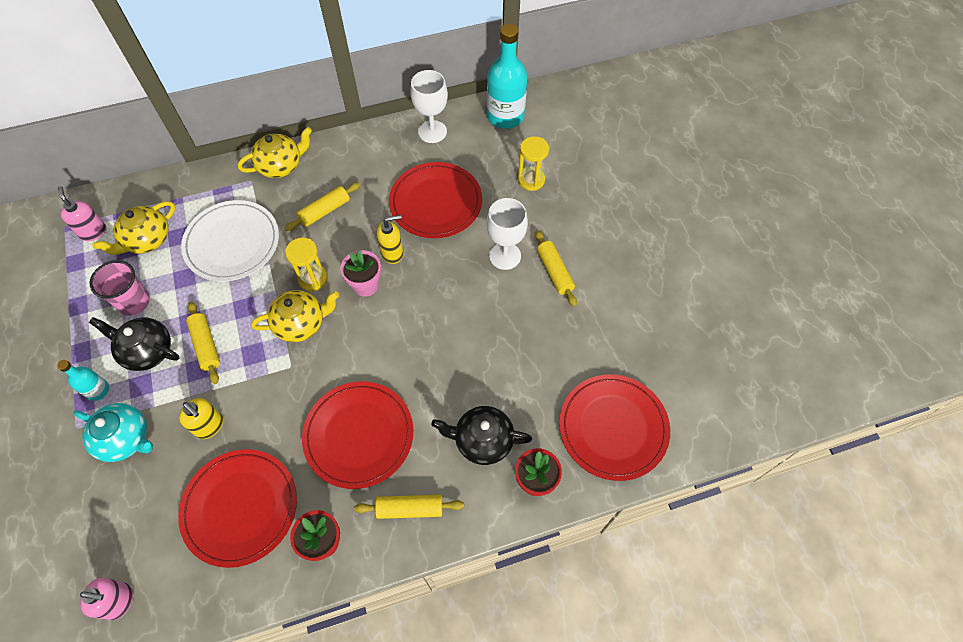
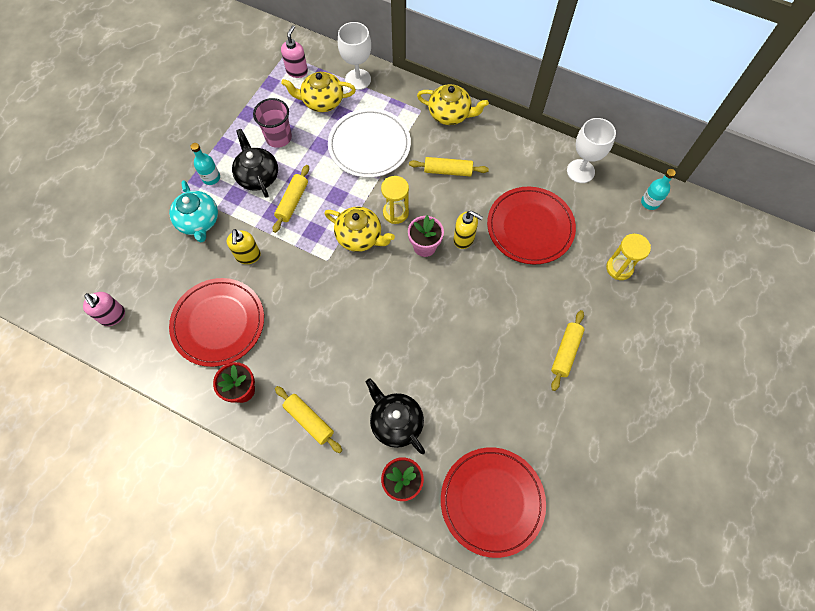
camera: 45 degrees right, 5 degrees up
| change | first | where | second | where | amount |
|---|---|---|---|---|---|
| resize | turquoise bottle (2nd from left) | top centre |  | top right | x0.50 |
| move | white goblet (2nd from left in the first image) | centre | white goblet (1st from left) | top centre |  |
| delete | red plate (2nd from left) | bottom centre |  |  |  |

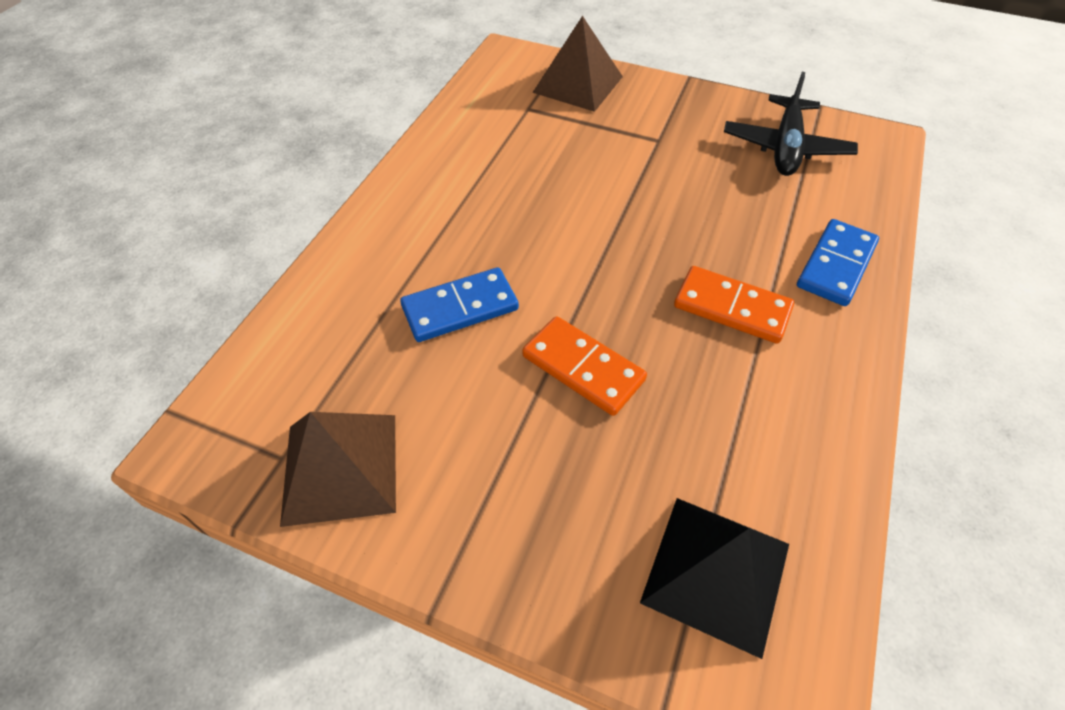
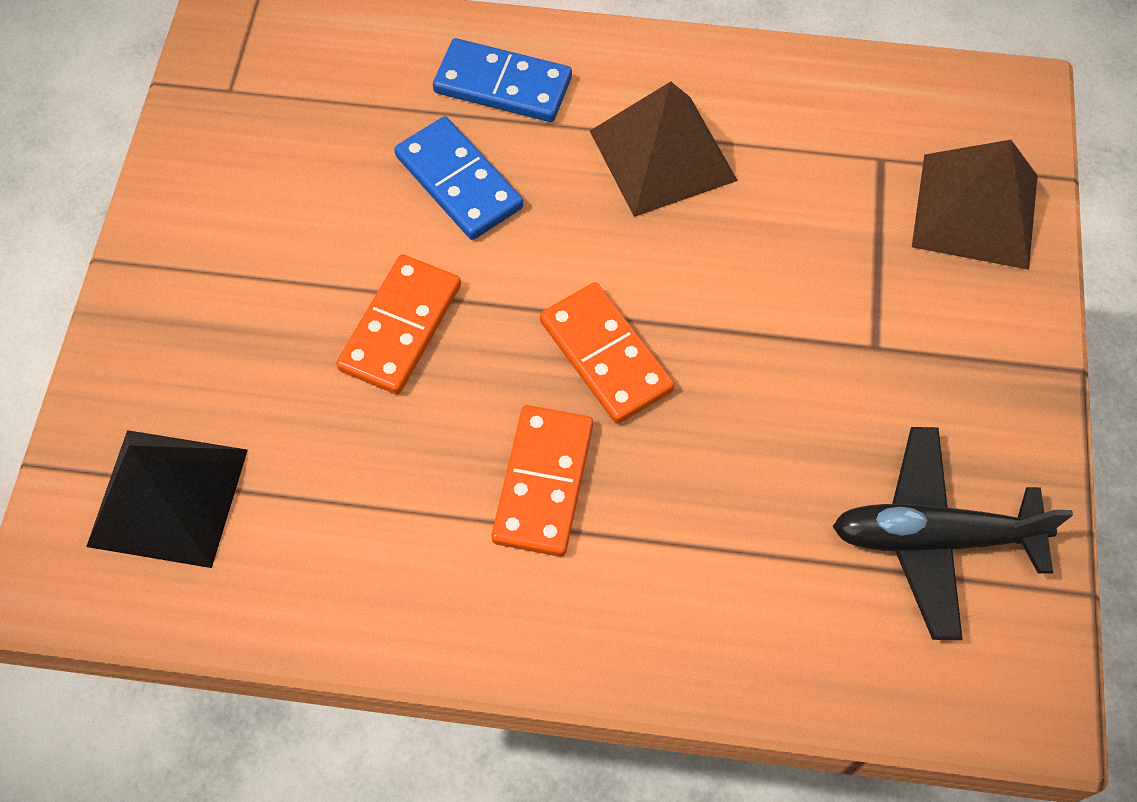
camera: 75 degrees right, 10 degrees up
| change | first | where | second | where | amount |
|---|---|---|---|---|---|
| move | blue domino (2nd from left) | middle right |  | top centre |  |
| move | brown pyramid (1st from left) | middle left |  | top centre |  |
| insert |  |  | orange domino (3rd from left) | centre |  |

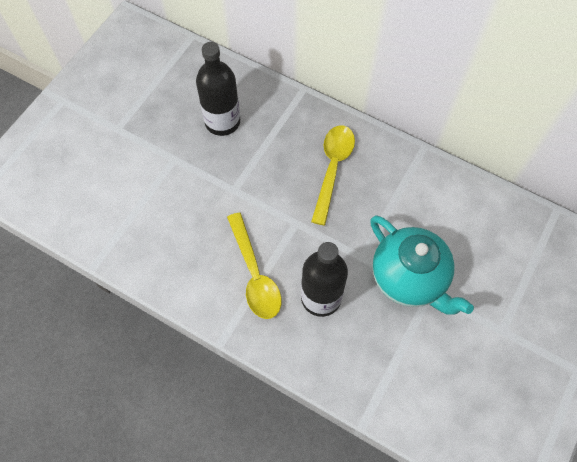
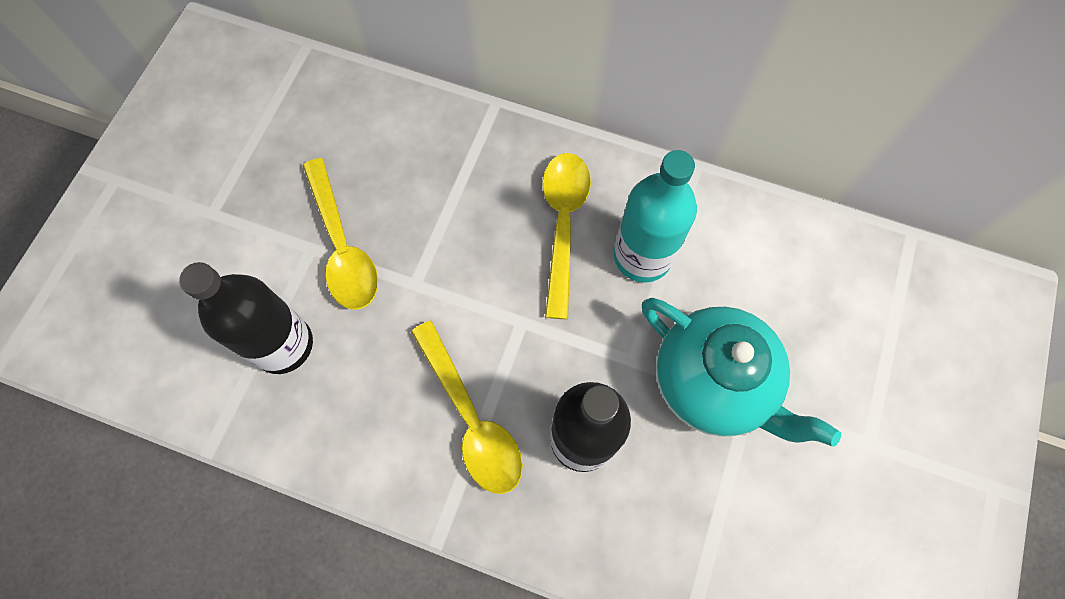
camera: 10 degrees left, 5 degrees up
| change | first | where | second | where | amount |
|---|---|---|---|---|---|
| move | black bottle (1st from left) | top centre |  | middle left |  |
| insert |  |  | turquoise bottle | centre |  |
| insert |  |  | yellow spoon (1st from left) | middle left |  |

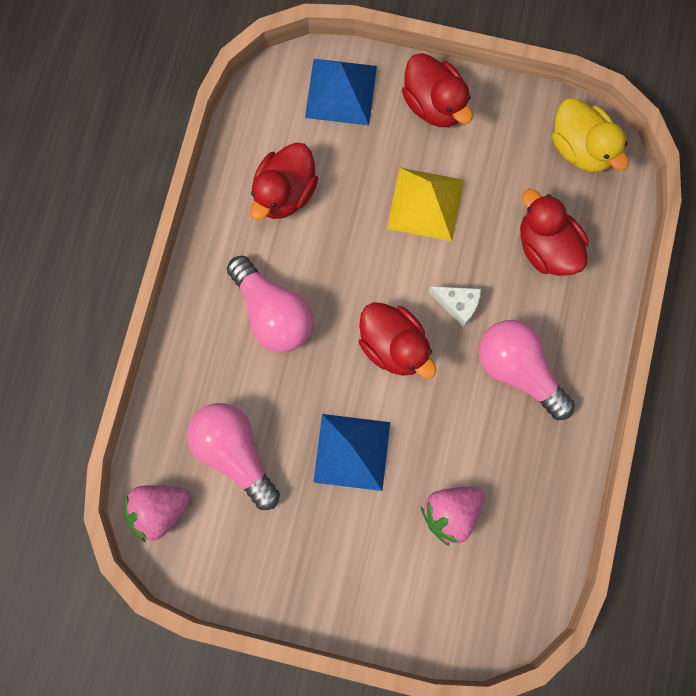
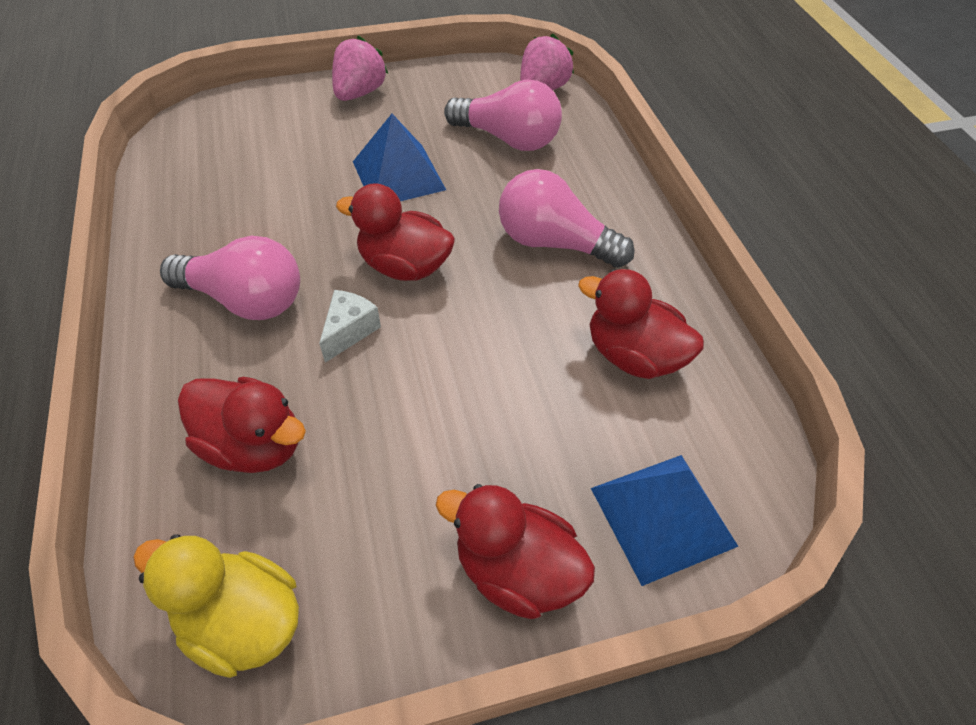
camera: 150 degrees right, 25 degrees down
| change | first | where | second | where | amount |
|---|---|---|---|---|---|
| rotate | red duck (1st from left in the first image) | top centre | red duck (4th from left) | centre | 60 degrees counterclockwise |
| delete | yellow pyramid | top centre |  |  |  |
| rotate | white cheese | centre |  | centre | 120 degrees clockwise |
| move | pink strawberry (2nd from left in the first image) | bottom centre | pink strawberry (1st from left) | top centre |  |

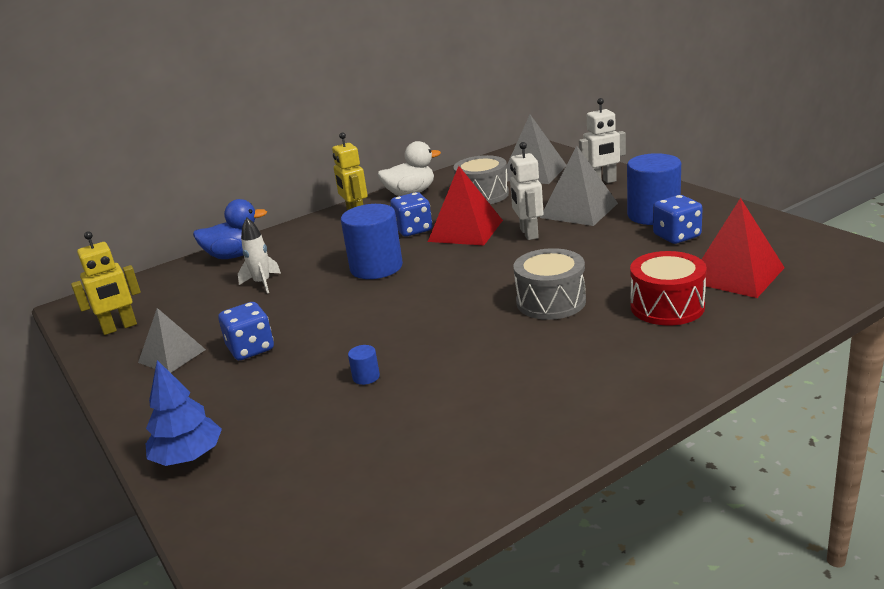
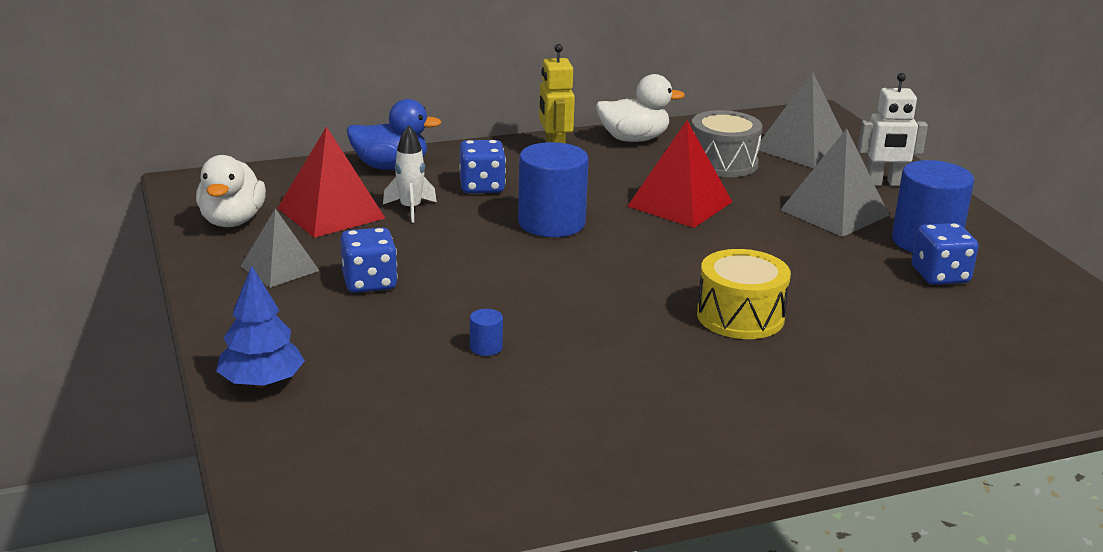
camera: 10 degrees right, 0 degrees up
| change | first | where | second | where | amount |
|---|---|---|---|---|---|
| delete | white robot (1st from left) | top centre |  |  |  |
| move | blue dice (2nd from left) | centre |  | top centre |  |
| move | red pyramid (2nd from left in the first image) | middle right | red pyramid (1st from left) | top left |  |
| replace | yellow robot (1st from left) | middle left | white duck (1st from left) | middle left |  |
| recolor | grey drum (2nd from left) | centre | yellow drum | middle right |  |
| delete | red drum | middle right |  |  |  |

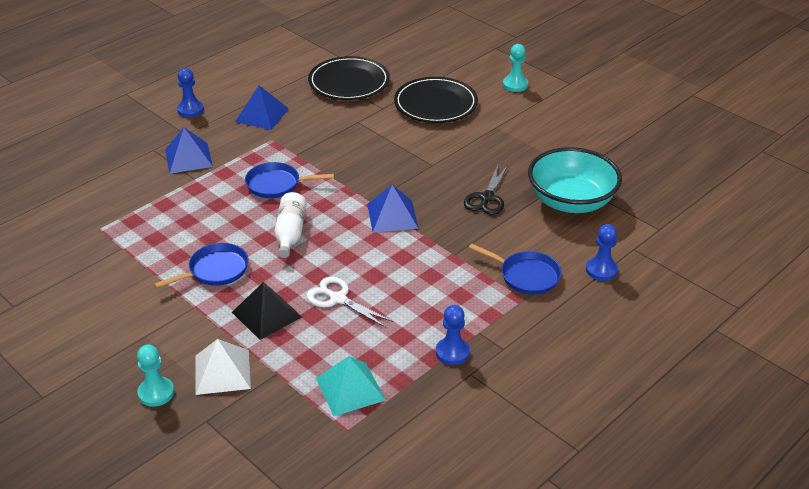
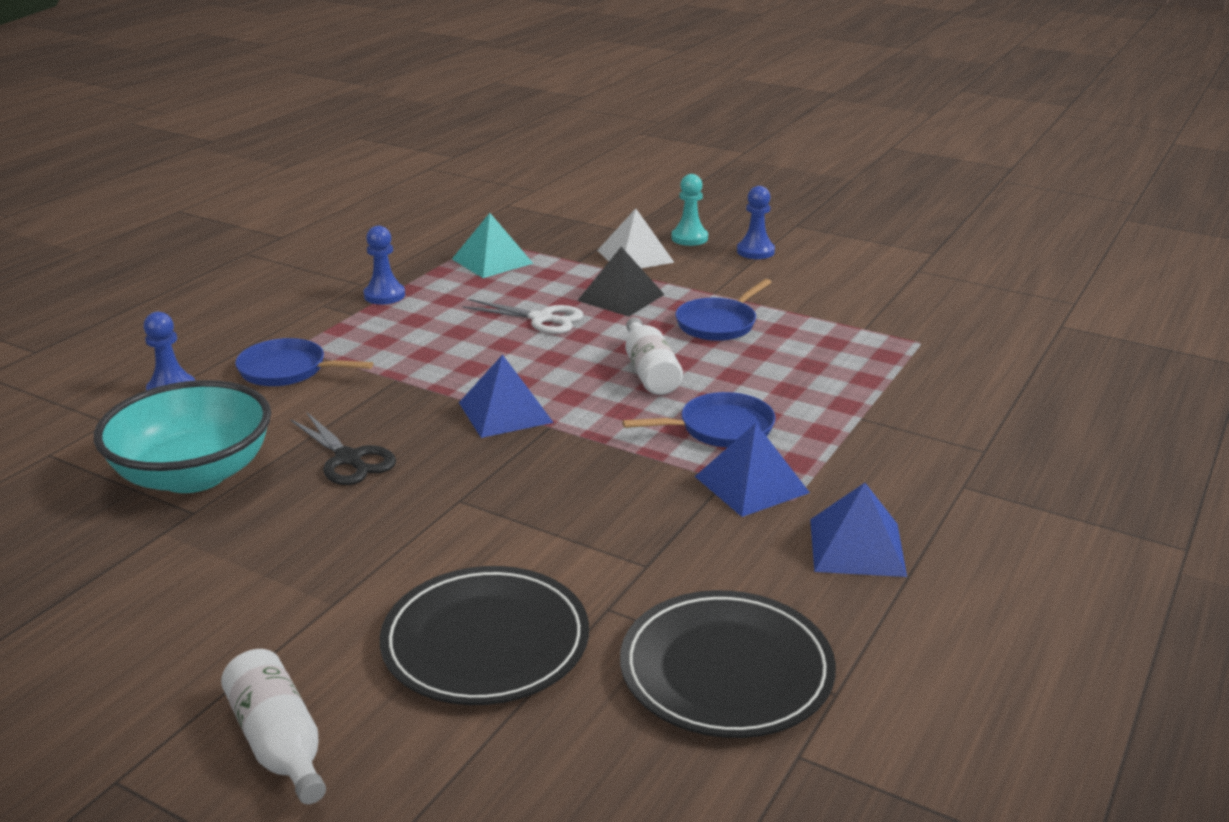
camera: 165 degrees right, 10 degrees down
| change | first | where | second | where | amount |
|---|---|---|---|---|---|
| replace | turquoise pawn (2nd from left) | top centre | white bottle (1st from left) | bottom left |  |
| move | blue pawn (1st from left in the first image) | top left | blue pawn (3rd from left) | top centre |  |
| move | blue pyramid (1st from left in the first image) | top left | blue pyramid (2nd from left) | centre |  |
| rotate | black scissors | centre |  | middle left | 135 degrees clockwise |

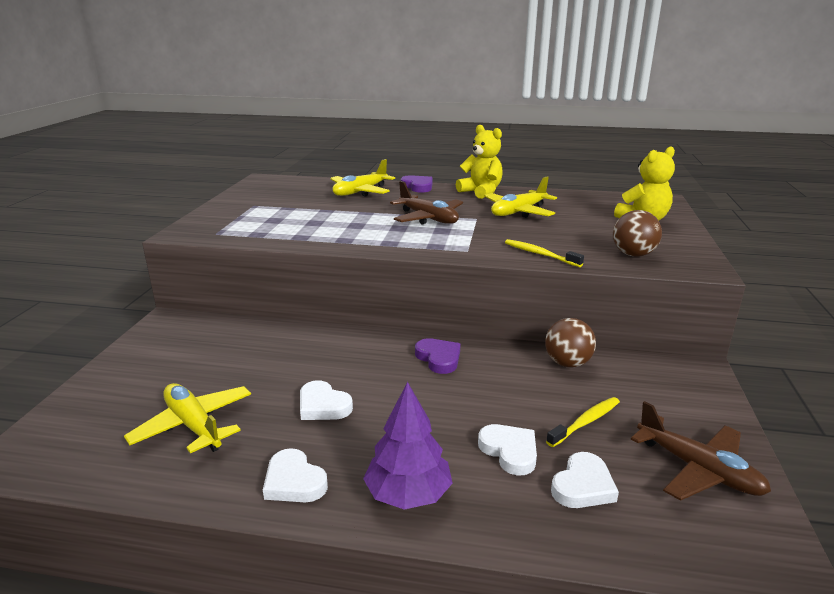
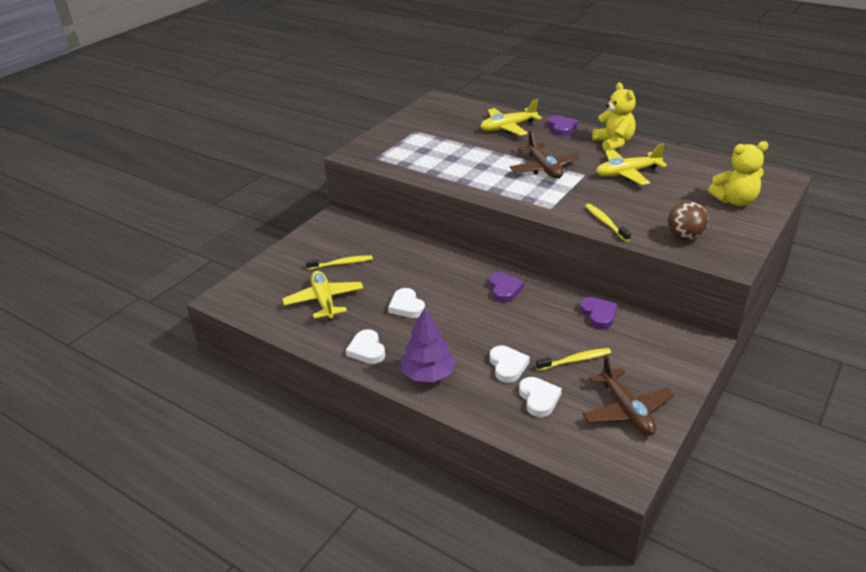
camera: 25 degrees right, 10 degrees up
| change | first | where | second | where | amount |
|---|---|---|---|---|---|
| replace | brown ball (1st from left) | middle right | purple heart (3rd from left) | middle right |  |
| rotate | white heart (4th from left) | bottom right |  | bottom centre | 75 degrees counterclockwise |
| insert |  |  | yellow toothbrush (1st from left) | centre |  |

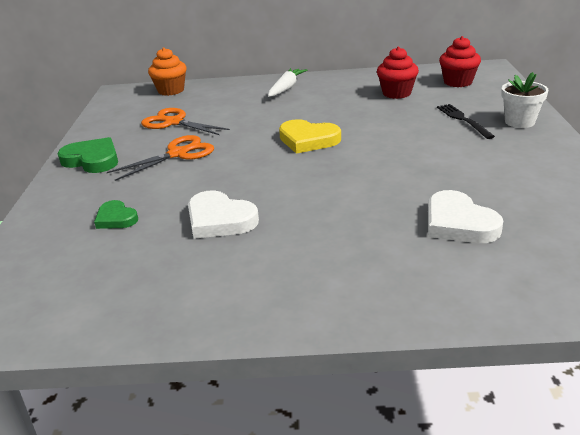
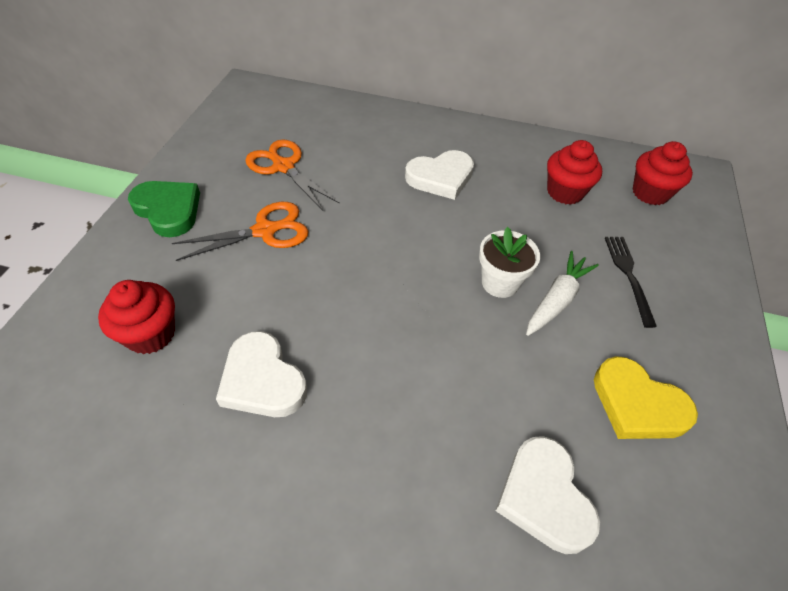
camera: 10 degrees right, 20 degrees up
| change | first | where | second | where | amount |
|---|---|---|---|---|---|
| delete | orange cupcake | top left |  |  |  |
| move | white carrot | top centre |  | middle right |  |
| move | white flower pot | top right |  | centre |  |
| move | yellow heart | top centre |  | bottom right |  |
| replace | green heart (2nd from left) | middle left | red cupcake (1st from left) | middle left |  |
| insert |  |  | white heart (2nd from left) | top centre |  |

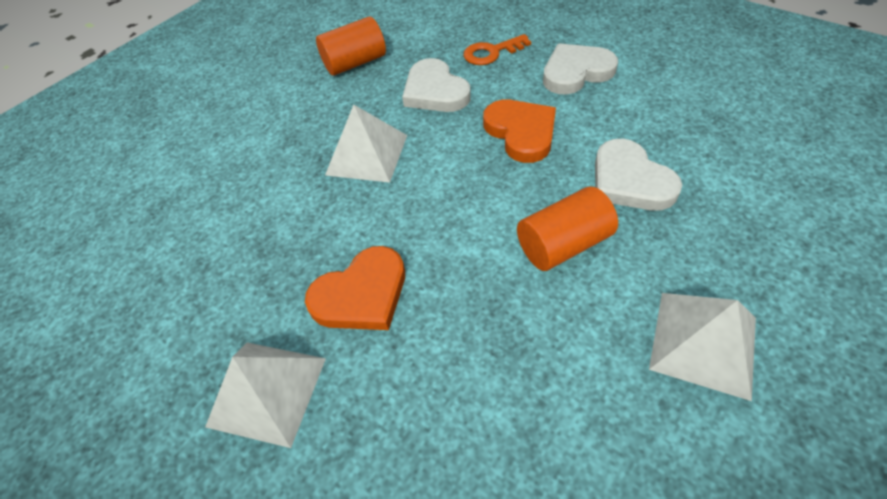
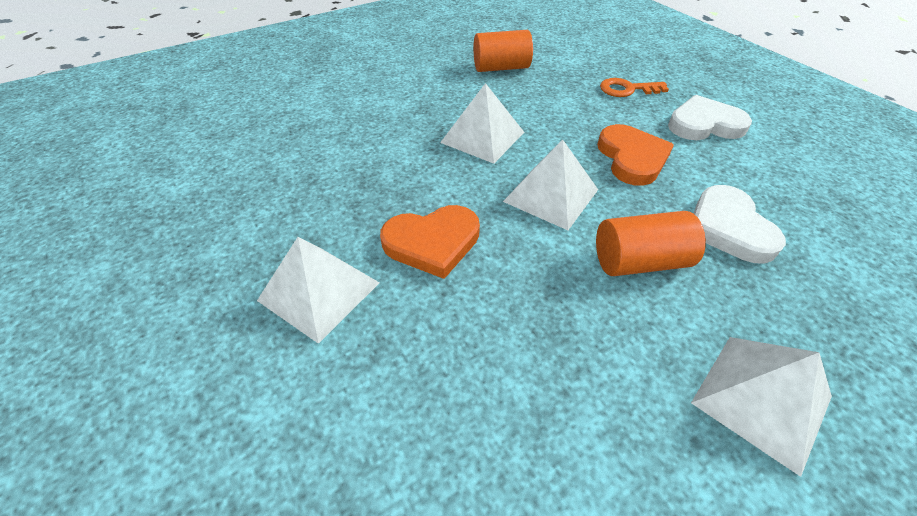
camera: 15 degrees right, 5 degrees down
| change | first | where | second | where | amount |
|---|---|---|---|---|---|
| delete | white heart (1st from left) | top centre |  |  |  |
| insert |  |  | white pyramid (3rd from left) | centre |  |

